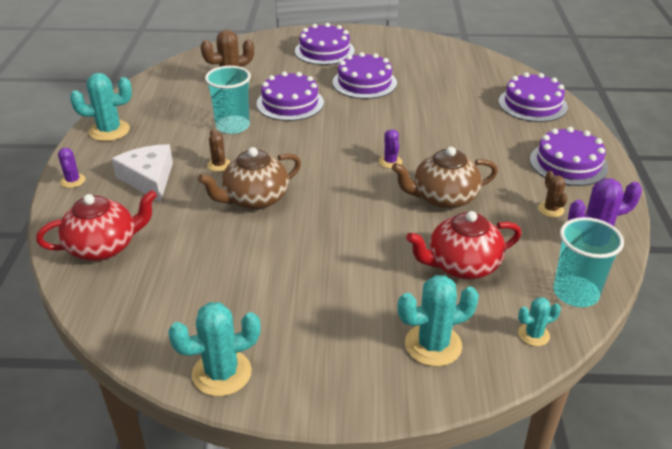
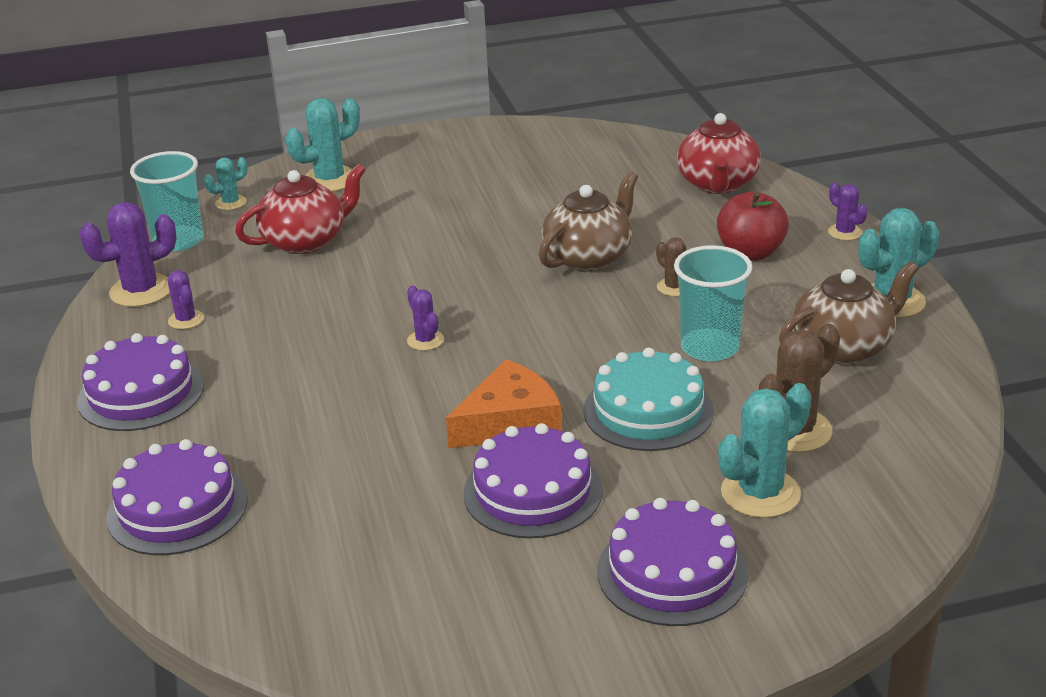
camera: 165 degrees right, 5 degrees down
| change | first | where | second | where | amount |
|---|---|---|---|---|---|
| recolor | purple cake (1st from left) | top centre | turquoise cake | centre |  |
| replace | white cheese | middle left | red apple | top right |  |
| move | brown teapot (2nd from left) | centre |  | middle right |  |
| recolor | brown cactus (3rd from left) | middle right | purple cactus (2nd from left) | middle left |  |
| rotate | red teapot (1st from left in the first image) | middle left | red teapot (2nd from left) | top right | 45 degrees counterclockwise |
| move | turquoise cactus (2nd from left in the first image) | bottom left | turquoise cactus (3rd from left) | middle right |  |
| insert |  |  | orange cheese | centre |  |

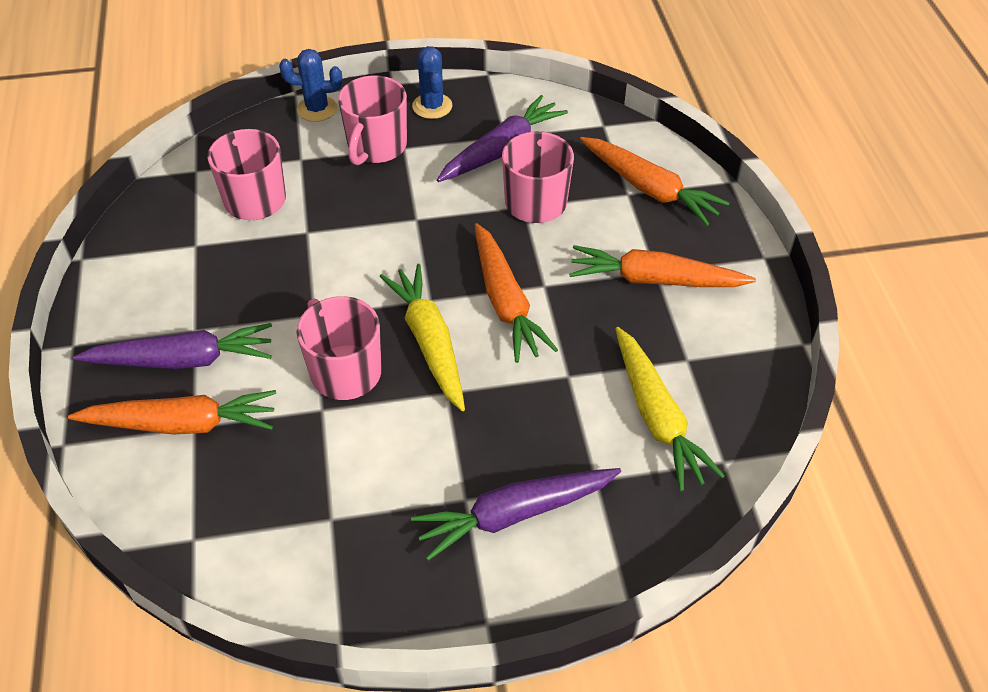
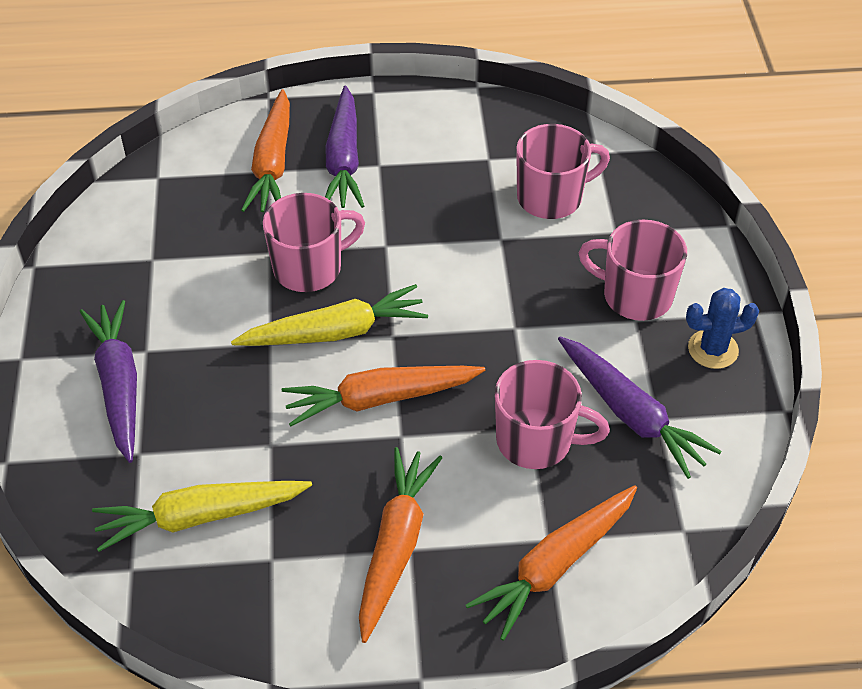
camera: 95 degrees right, 0 degrees up
| change | first | where | second | where | amount |
|---|---|---|---|---|---|
| delete | blue cactus (1st from left) | top left |  |  |  |

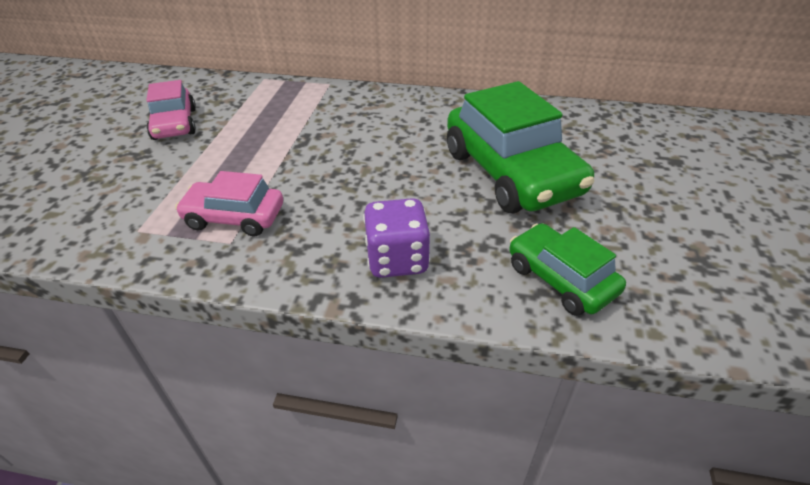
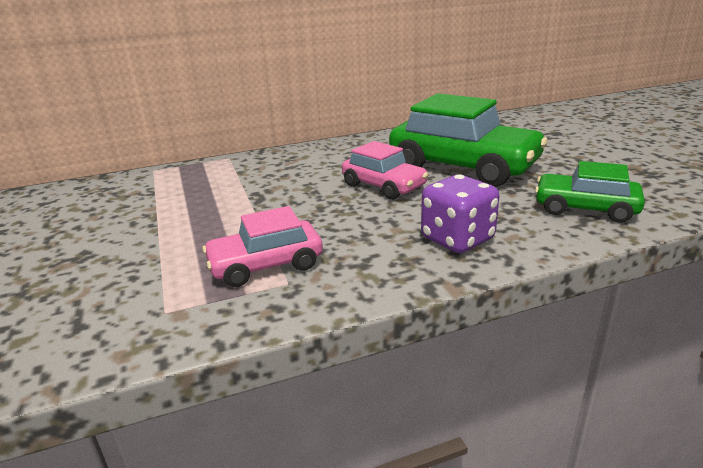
camera: 30 degrees left, 15 degrees down
| change | first | where | second | where | amount |
|---|---|---|---|---|---|
| move | pink car (1st from left in the first image) | top left | pink car (2nd from left) | centre |  |

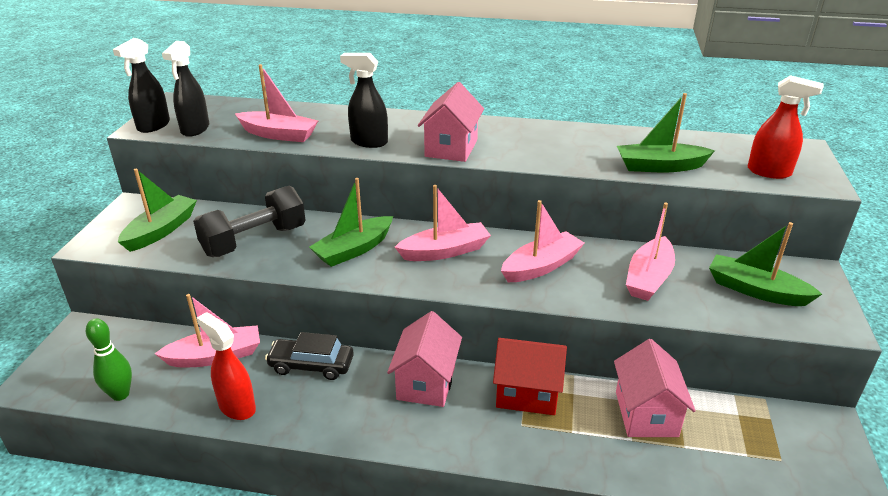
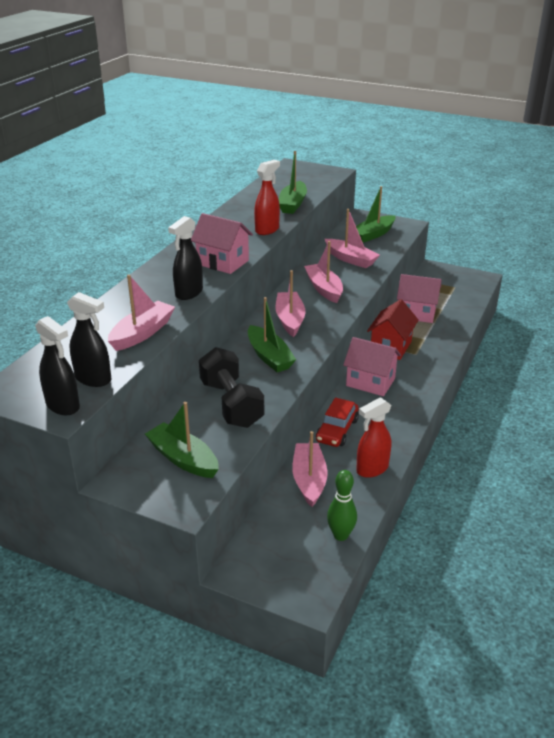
camera: 75 degrees left, 0 degrees up
| change | first | where | second | where | amount |
|---|---|---|---|---|---|
| move | red spray bottle (2nd from left in the first image) | top right | red spray bottle (1st from left) | top centre |  |
| recolor | black car | bottom centre | red car | centre |  |

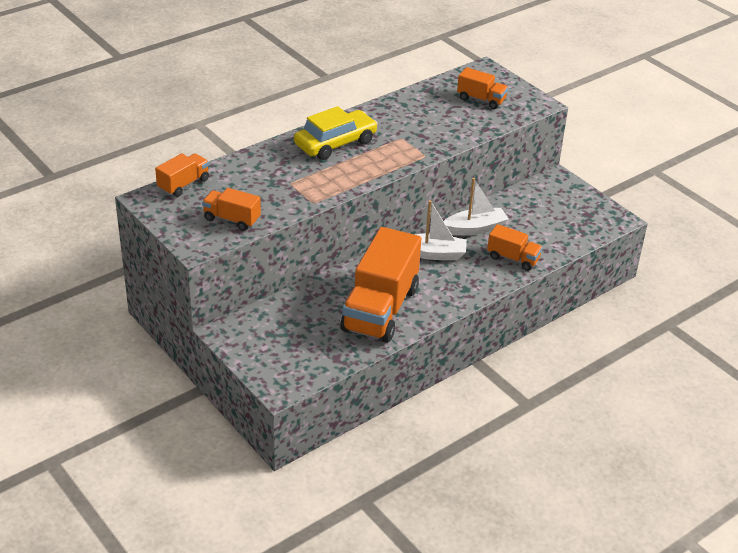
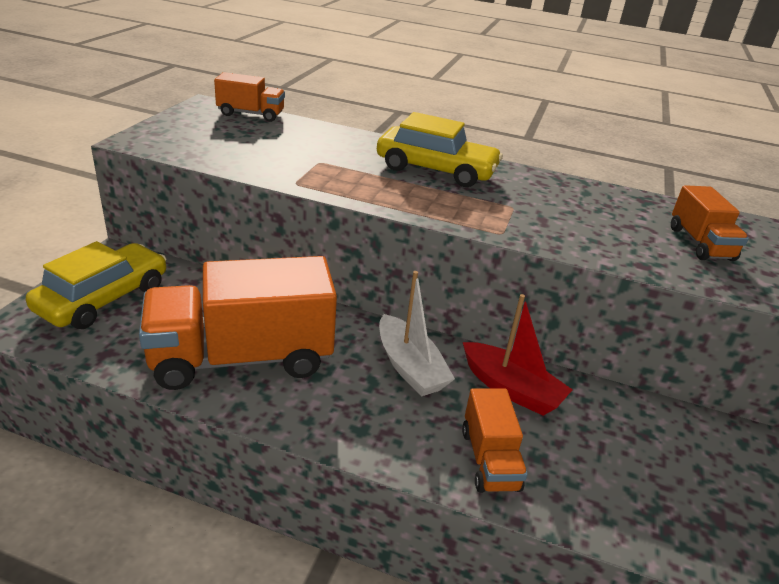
camera: 55 degrees right, 5 degrees down
| change | first | where | second | where | amount |
|---|---|---|---|---|---|
| recolor | white boat (2nd from left) | centre | red boat | centre |  |
| delete | orange truck (2nd from left) | middle left |  |  |  |
| insert |  |  | yellow car (1st from left) | middle left |  |

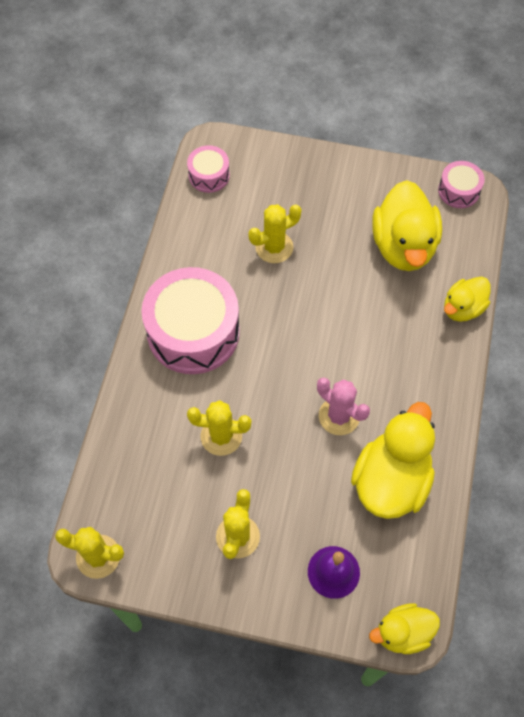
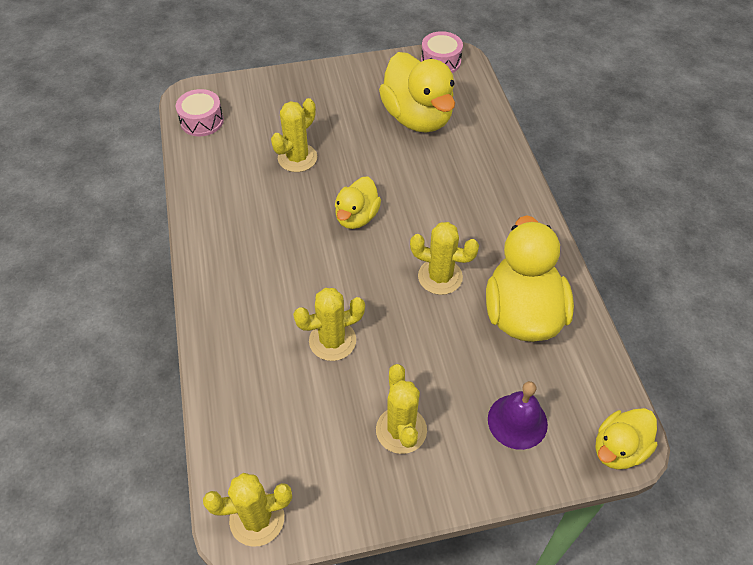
camera: 25 degrees left, 10 degrees down
| change | first | where | second | where | amount |
|---|---|---|---|---|---|
| delete | pink drum (1st from left) | centre |  |  |  |
| move | yellow duck (4th from left in the first image) | middle right | yellow duck (1st from left) | centre |  |
| recolor | pink cactus | centre | yellow cactus (5th from left) | centre |  |

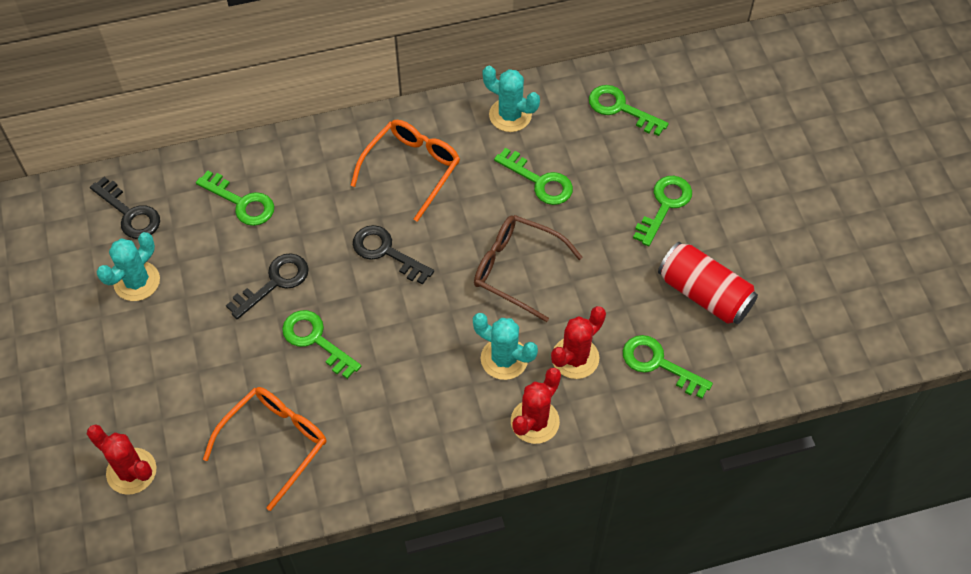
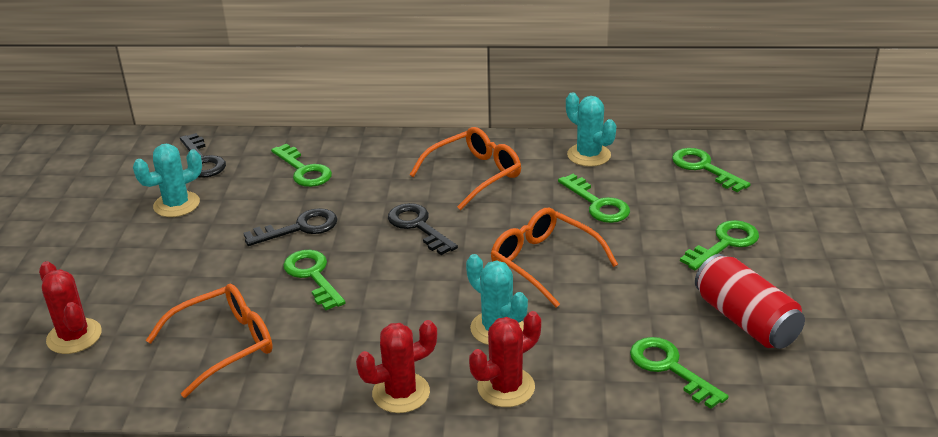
camera: 20 degrees right, 25 degrees down
| change | first | where | second | where | amount |
|---|---|---|---|---|---|
| recolor | brown glasses | centre | orange glasses (3rd from left) | centre |  |
| move | red cactus (3rd from left in the first image) | centre | red cactus (2nd from left) | bottom centre |  |

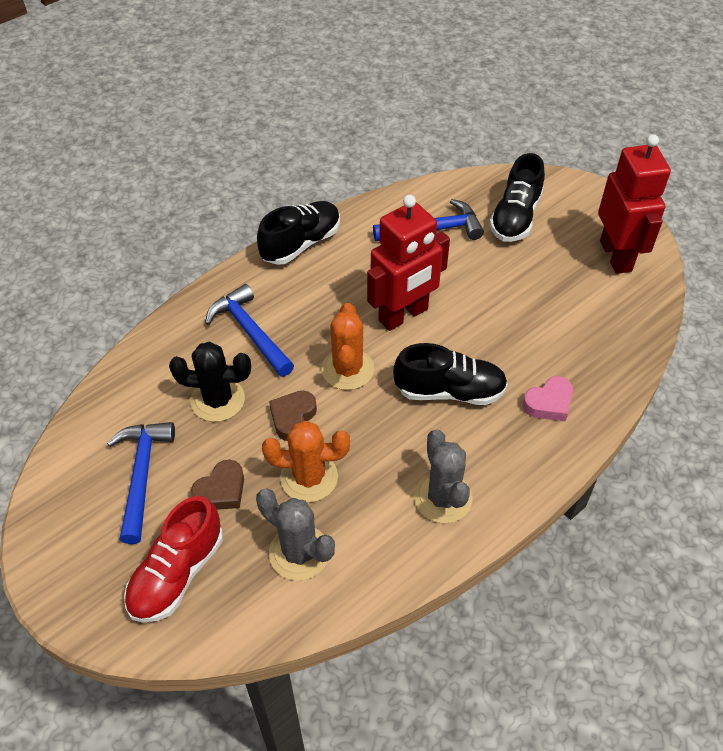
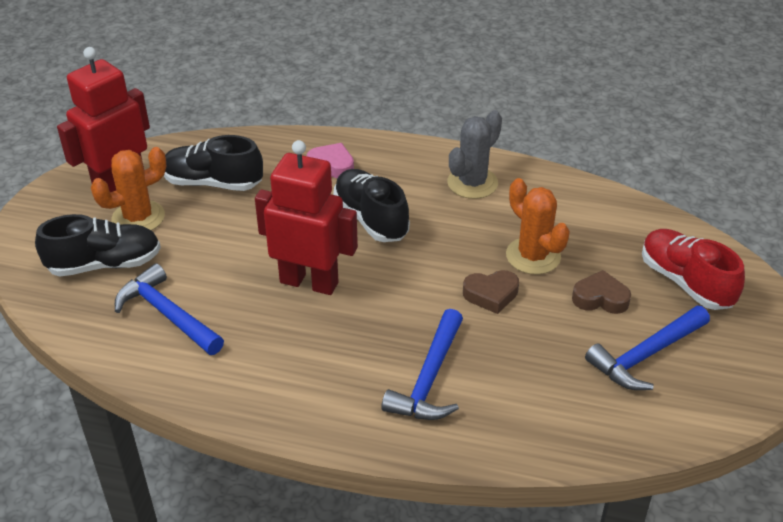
camera: 125 degrees left, 10 degrees down
| change | first | where | second | where | amount |
|---|---|---|---|---|---|
| move | black shoe (1st from left in the first image) | top centre | black shoe (2nd from left) | top left |  |
| move | orange cactus (2nd from left in the first image) | centre | orange cactus (1st from left) | middle left |  |
| delete | black cactus | middle left |  |  |  |
| delete | grey cactus (1st from left) | bottom centre |  |  |  |
| rotate | red shoe | bottom left |  | middle right | 120 degrees counterclockwise |

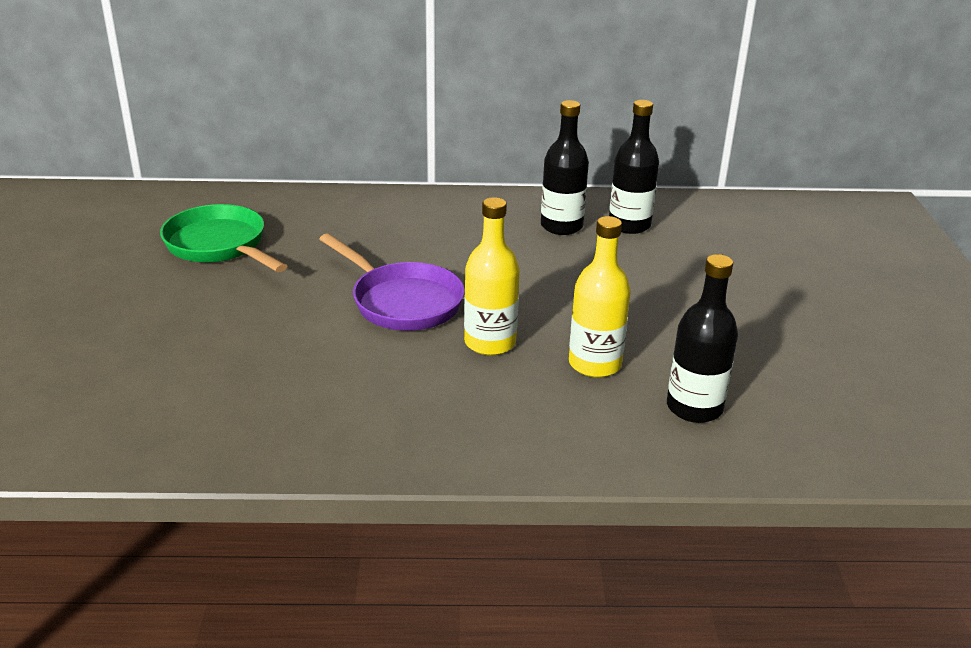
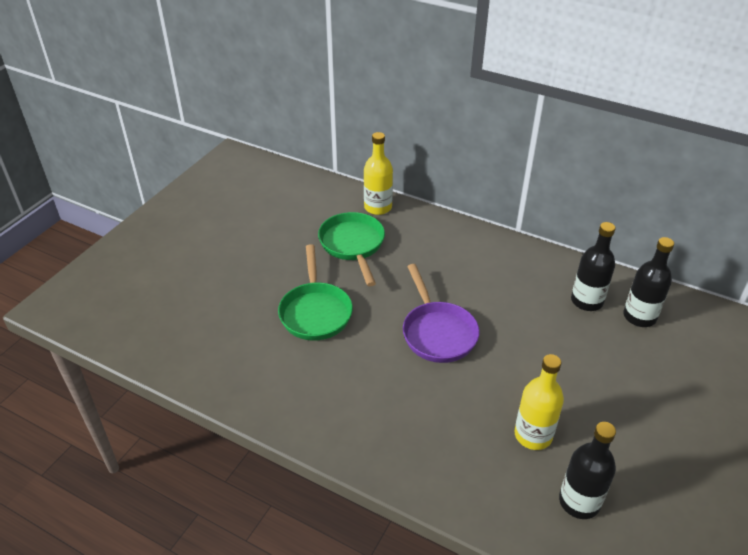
camera: 30 degrees right, 10 degrees up
| change | first | where | second | where | amount |
|---|---|---|---|---|---|
| move | yellow bottle (1st from left) | centre |  | top centre |  |
| insert |  |  | green pan (1st from left) | centre |  |

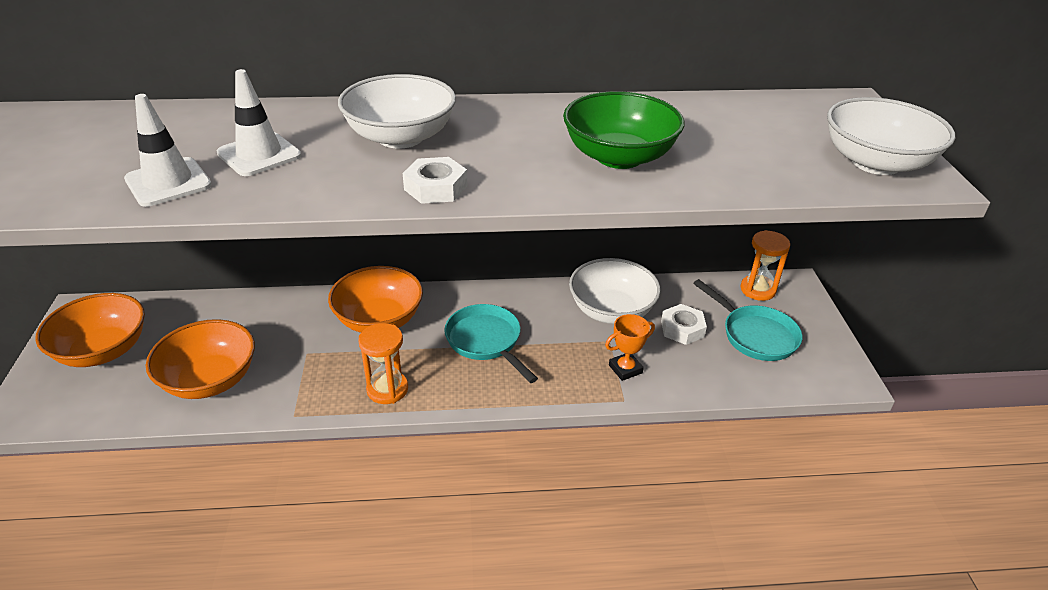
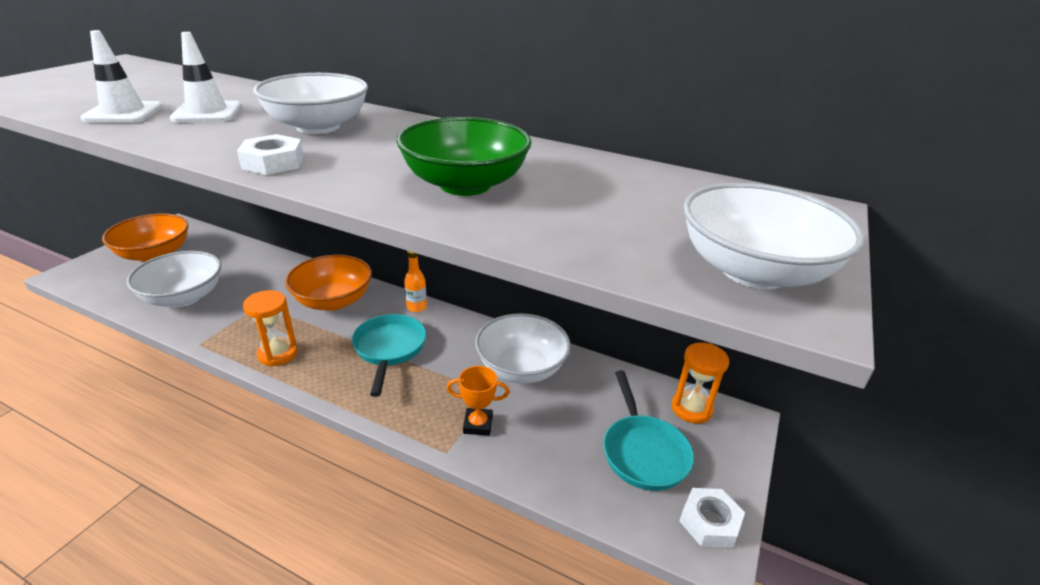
camera: 30 degrees right, 5 degrees down
| change | first | where | second | where | amount |
|---|---|---|---|---|---|
| move | white nut (2nd from left) | centre |  | bottom right |  |
| recolor | orange bowl (2nd from left) | middle left | white bowl (1st from left) | middle left |  |
| insert |  |  | orange bottle | centre |  |

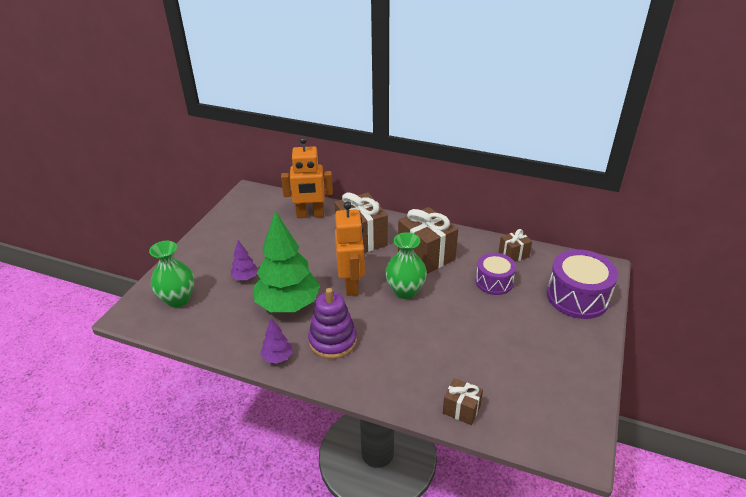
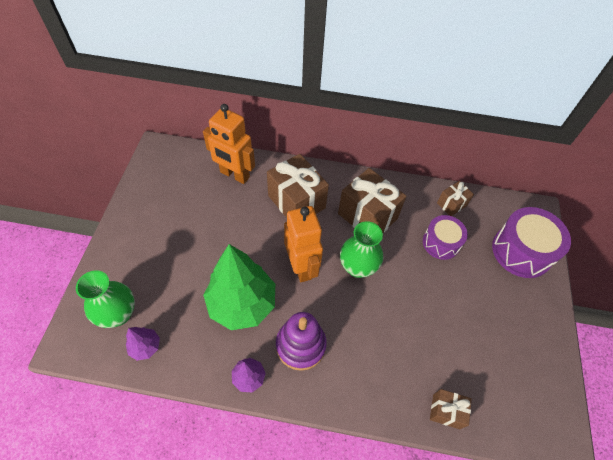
camera: 15 degrees left, 20 degrees up
| change | first | where | second | where | amount |
|---|---|---|---|---|---|
| rotate | orange robot (1st from left) | centre |  | top centre | 45 degrees clockwise |
| move | purple tree (1st from left) | middle left |  | bottom left |  |

